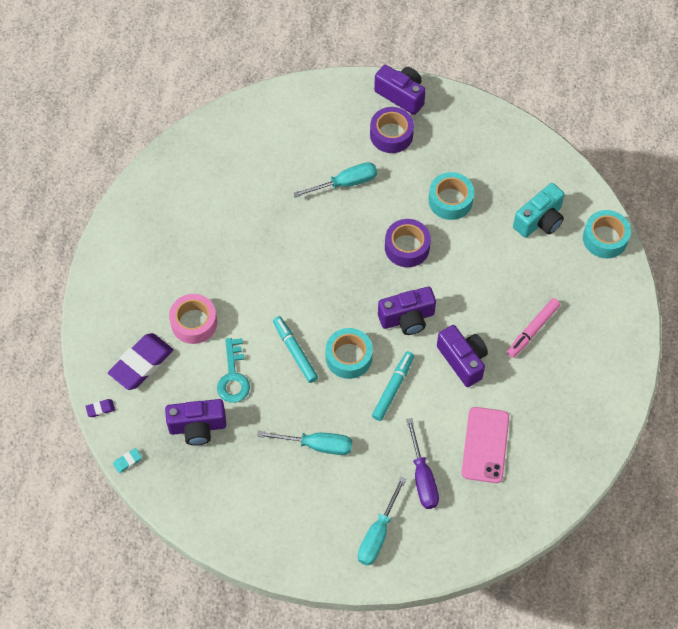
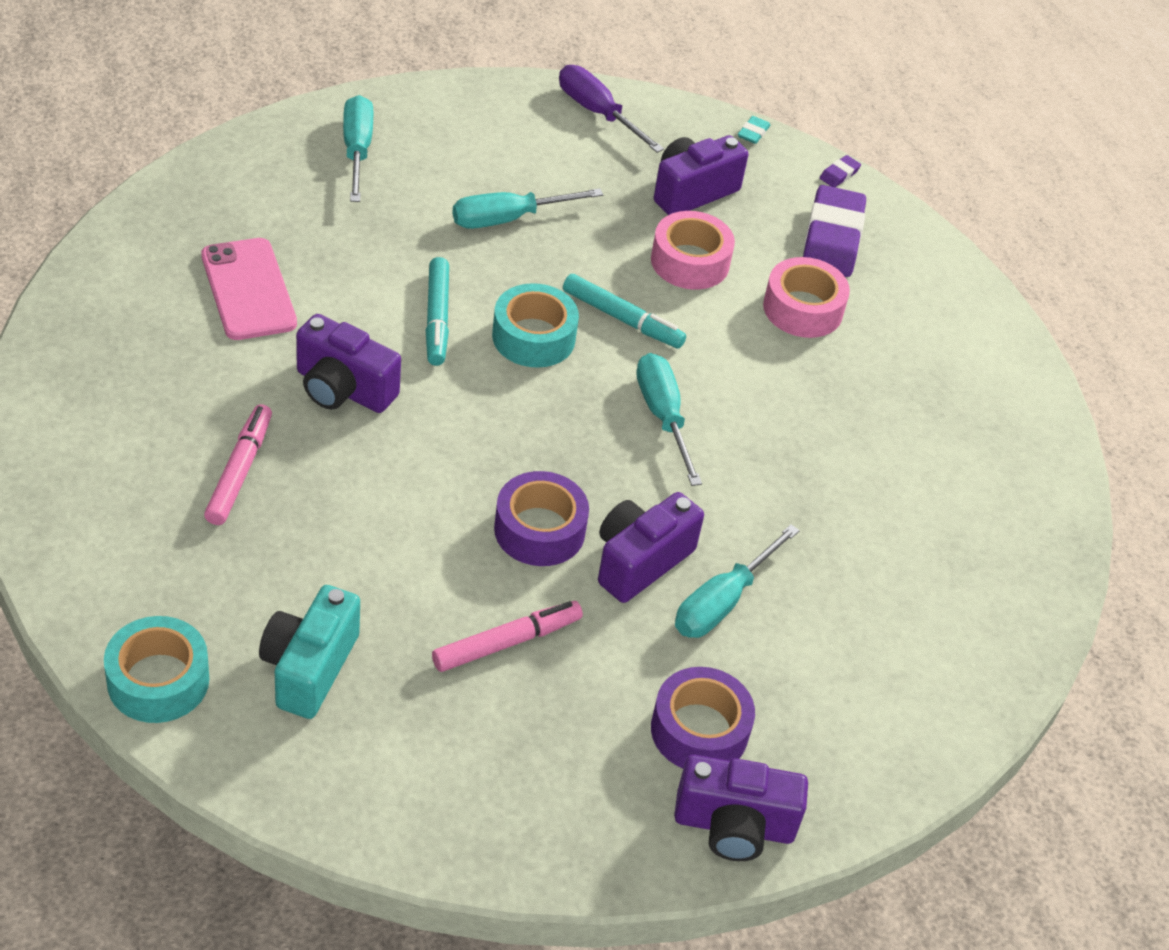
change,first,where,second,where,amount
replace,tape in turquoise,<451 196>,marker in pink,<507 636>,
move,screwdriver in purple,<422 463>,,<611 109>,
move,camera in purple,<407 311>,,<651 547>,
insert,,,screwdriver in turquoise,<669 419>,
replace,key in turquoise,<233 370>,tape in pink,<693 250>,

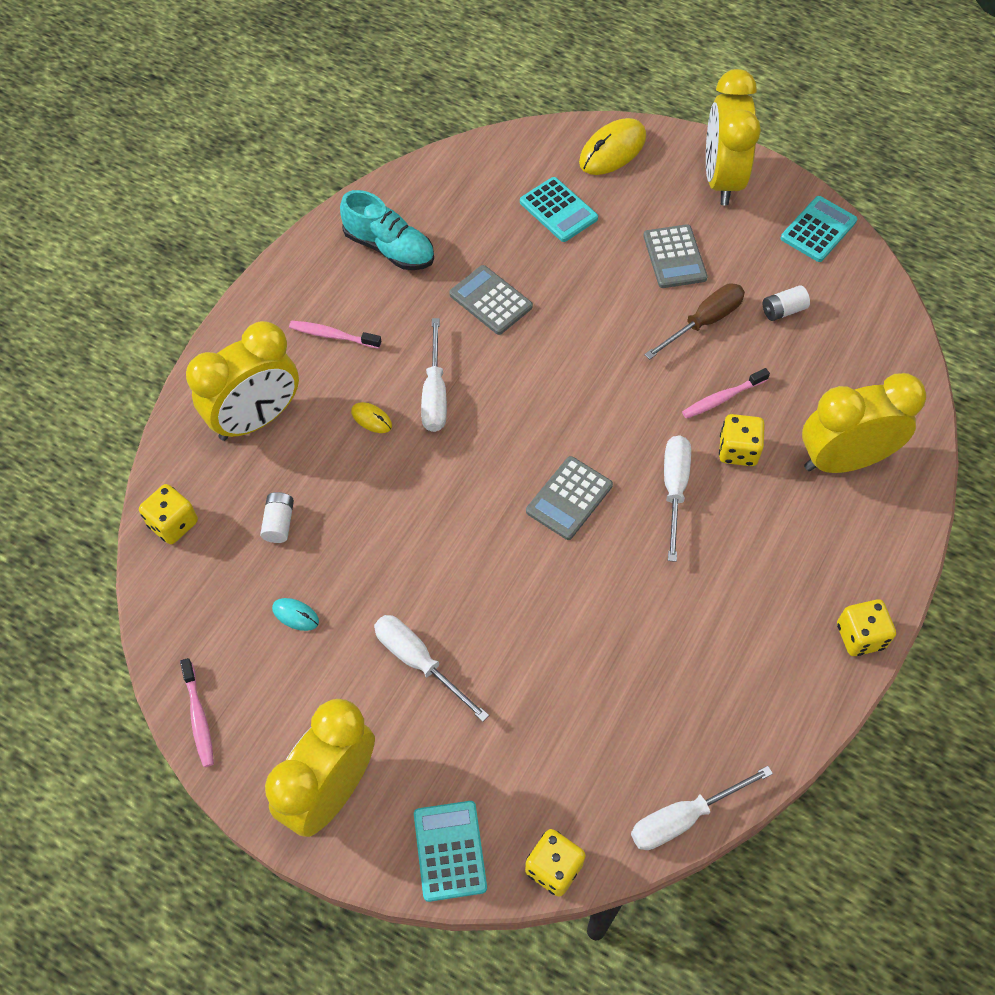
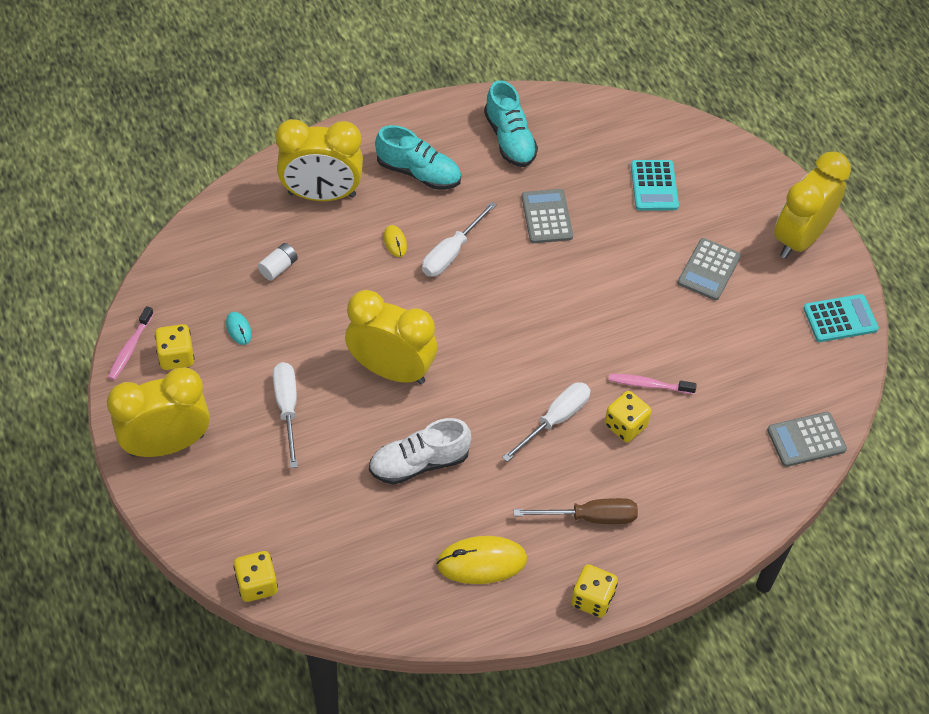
change,first,where,second,where,amount
move,dice in yellow,<168 514>,,<174 347>,
move,clock in yellow,<864 423>,,<391 337>,
insert,,,shoe in white,<420 451>,
replace,toothbrush in pink,<335 335>,shoe in turquoise,<418 157>,
move,mouse in yellow,<612 146>,,<481 560>,
move,screwdriver in brown,<694 321>,,<576 511>,
move,calculator in grey,<569 498>,,<807 439>,
delete,calculator in turquoise,<450 851>,,,
delete,screwdriver in white,<702 808>,,,
delete,battery in white,<786 303>,,,

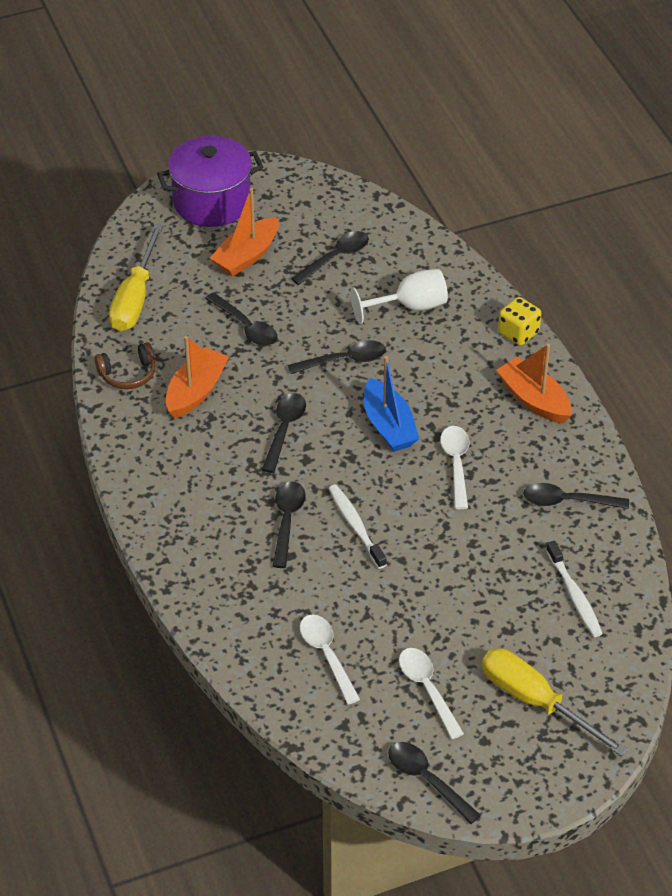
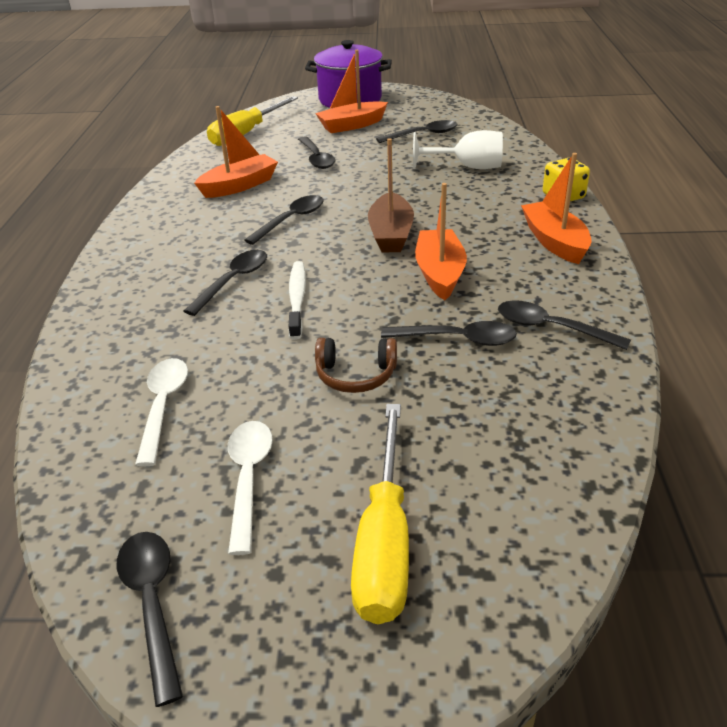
change,first,where,second,where,amount
move,headphones in brown,<125 365>,,<356 365>,
rotate,screwdriver in yellow,<555 702>,,<380 514>,150 degrees counterclockwise
recolor,boat in blue,<391 404>,boat in brown,<391 195>,
move,spoon in black,<337 357>,,<449 333>,
replace,spoon in white,<455 467>,boat in orange,<441 241>,
delete,toothbrush in white,<574 589>,,,

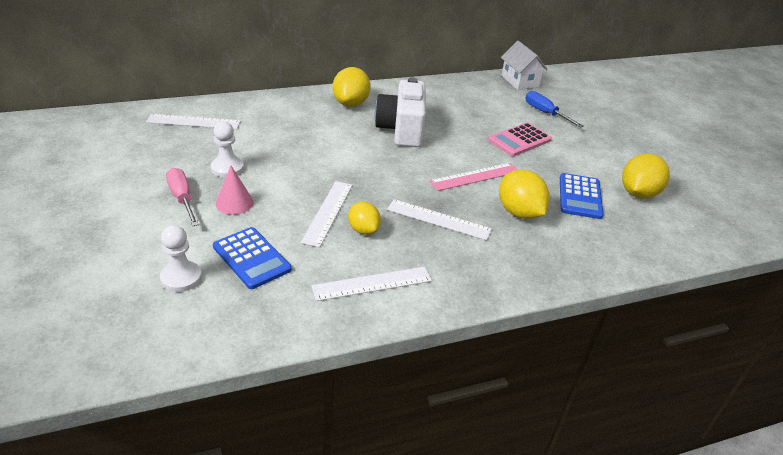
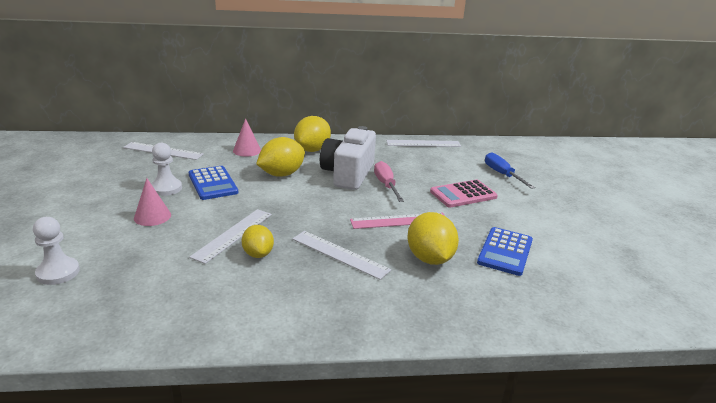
change,first,where,second,where,amount
move,calculator in blue,<252 258>,,<213 183>,
insert,,,cone in pink,<247 137>,
move,lemon in yellow,<646 176>,,<280 157>,
move,screwdriver in pink,<182 197>,,<389 181>,
move,ruler in white,<371 284>,,<423 143>,
delete,house in white,<524 65>,,,

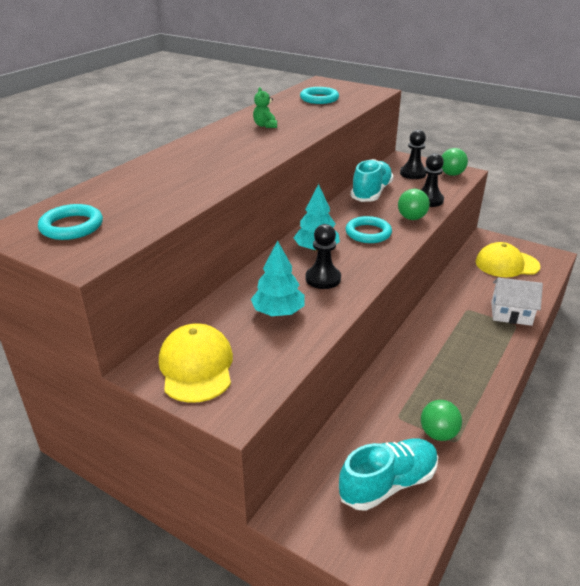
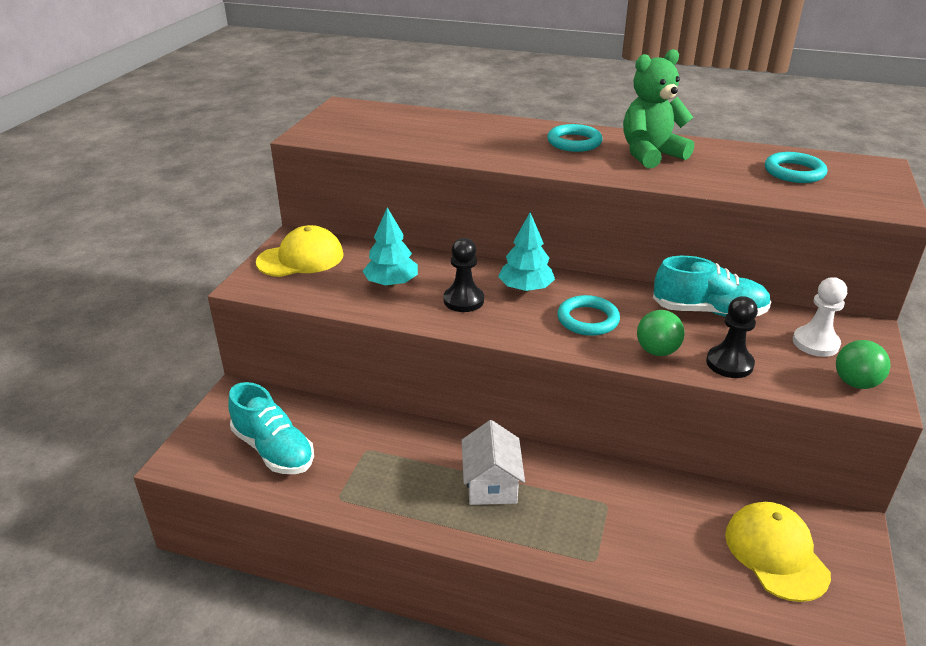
change,first,where,second,where,amount
move,house in white,<517 302>,,<493 462>,
move,ring in turquoise,<70 222>,,<575 138>,
resize,teddy bear in green,<265 107>,,<658 108>,x2.11
recolor,pawn in black,<413 154>,pawn in white,<820 317>,
delete,ball in green,<441 420>,,,

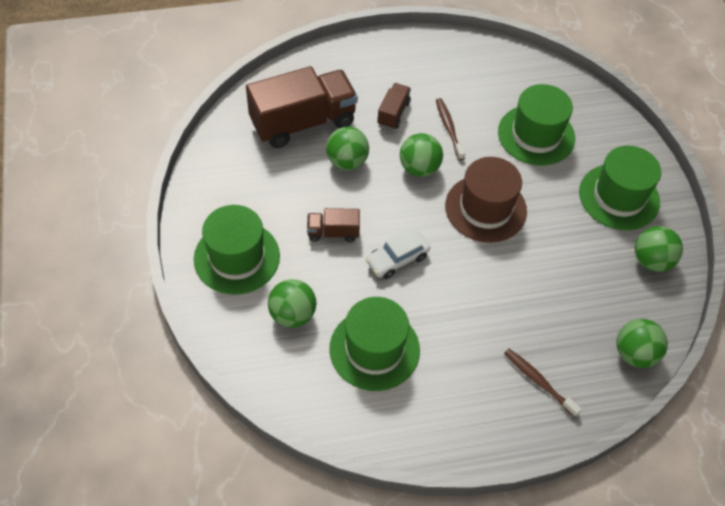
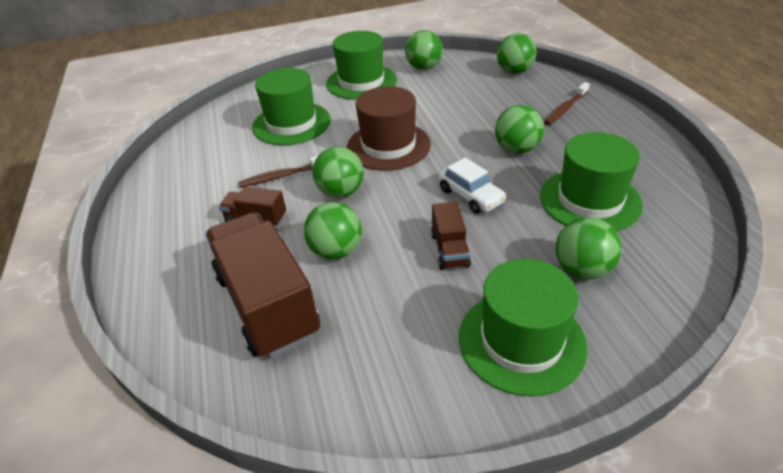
change,first,where,second,where,amount
insert,,,ball in green,<519 129>,

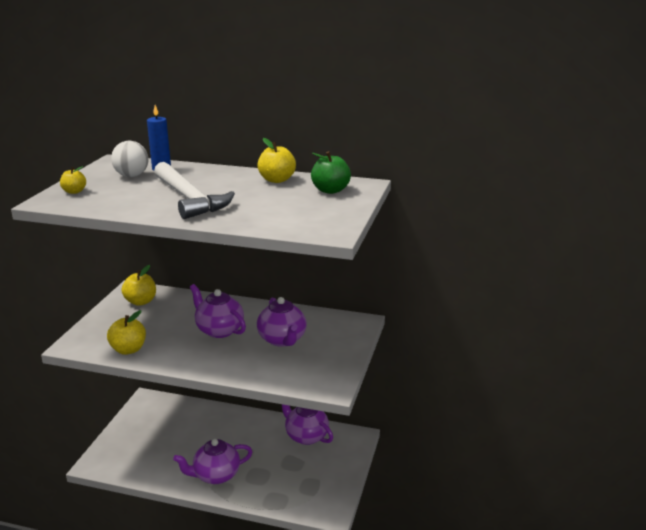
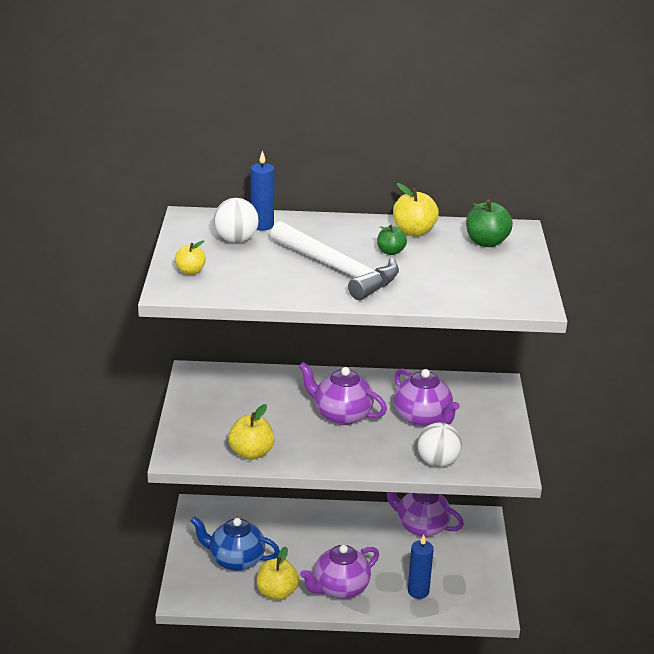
change,first,where,second,where,amount
insert,,,teapot in blue,<235 543>,
move,apple in yellow,<138 285>,,<278 573>,
insert,,,apple in green,<392 240>,
insert,,,candle in blue,<421 566>,
insert,,,ball in white,<439 444>,

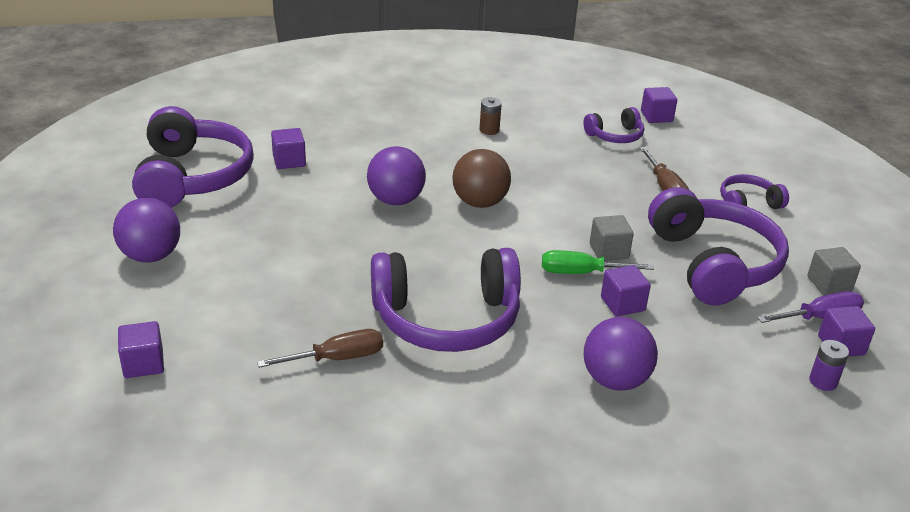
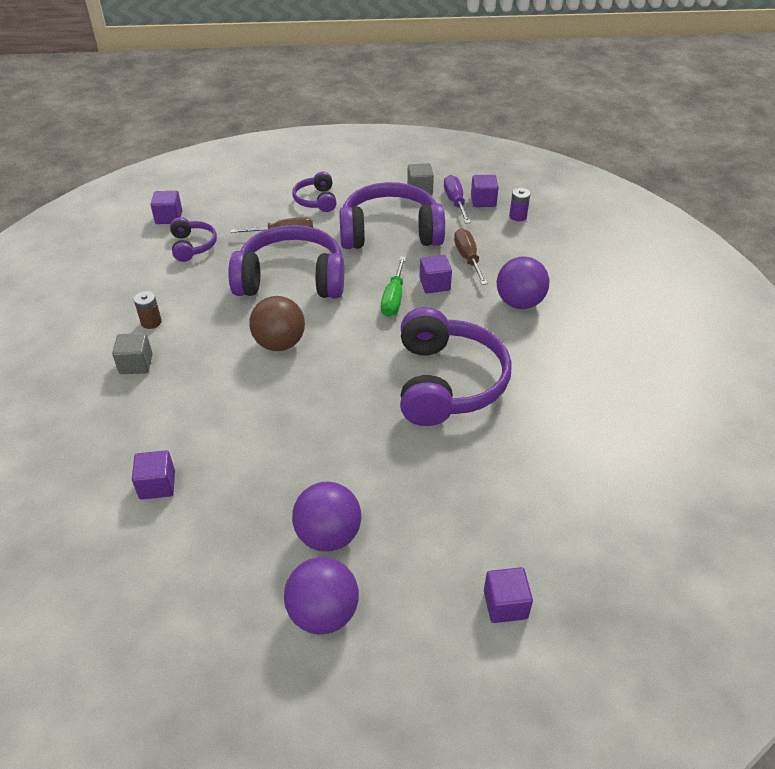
change,first,where,second,where,amount
move,cube in grey,<612 238>,,<132 353>,
move,headphones in purple,<193 157>,,<286 261>,
move,ball in purple,<396 175>,,<326 517>,
move,screwdriver in brown,<320 348>,,<470 256>,

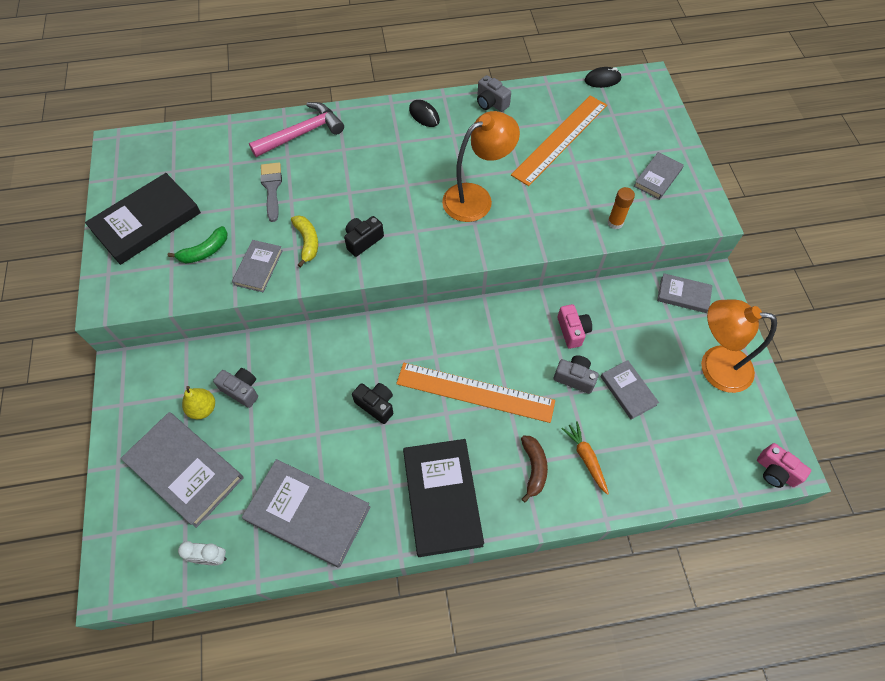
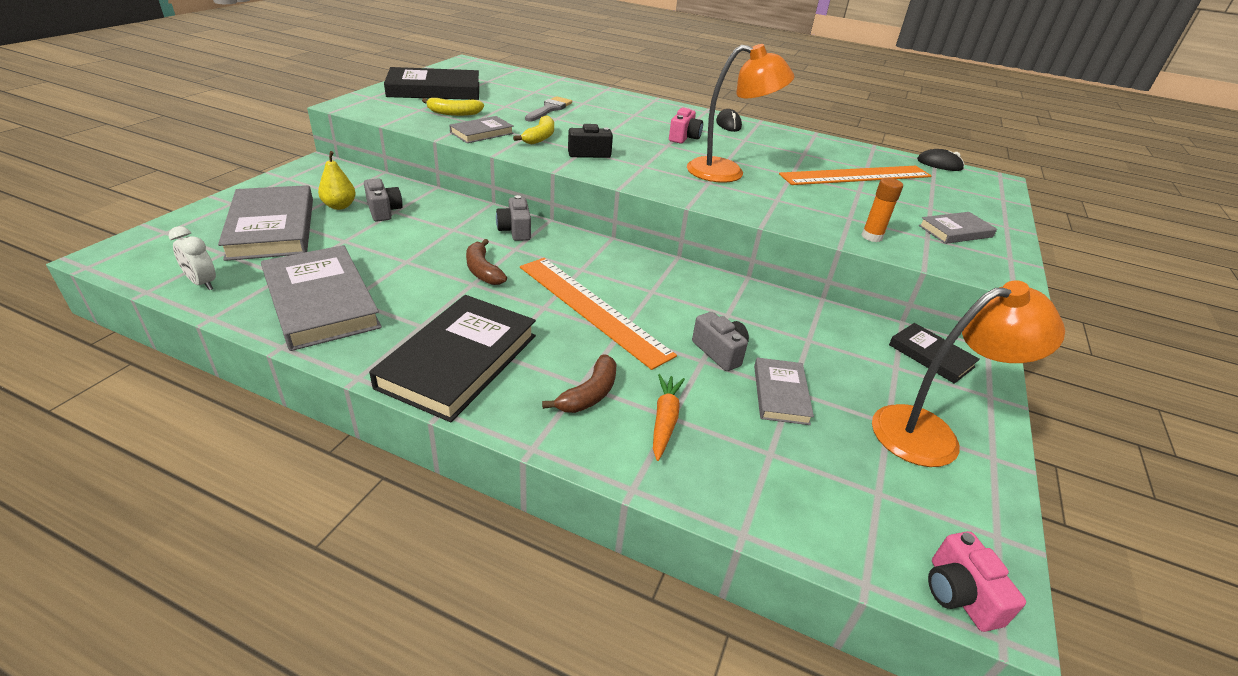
change,first,where,second,where,amount
recolor,banana in green,<197 244>,banana in yellow,<453 107>,
replace,camera in black,<372 403>,banana in brown,<486 262>,
move,camera in grey,<494 93>,,<513 218>,
move,camera in pink,<574 326>,,<686 125>,
rotate,lamp in orange,<739 346>,,<968 373>,120 degrees clockwise
recolor,book in grey,<685 293>,book in black,<934 353>,
delete,hammer in pink,<296 129>,,,

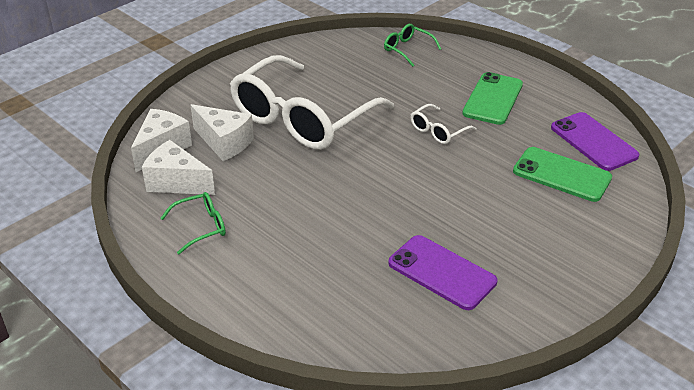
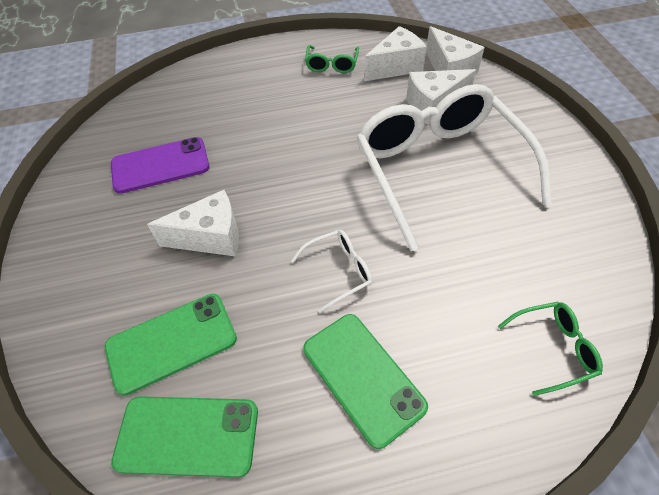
change,first,where,second,where,amount
recolor,phone in purple,<595 141>,phone in green,<184 436>,
insert,,,cheese in white,<193 223>,
rotate,glasses in white,<443 124>,,<331 271>,75 degrees clockwise

